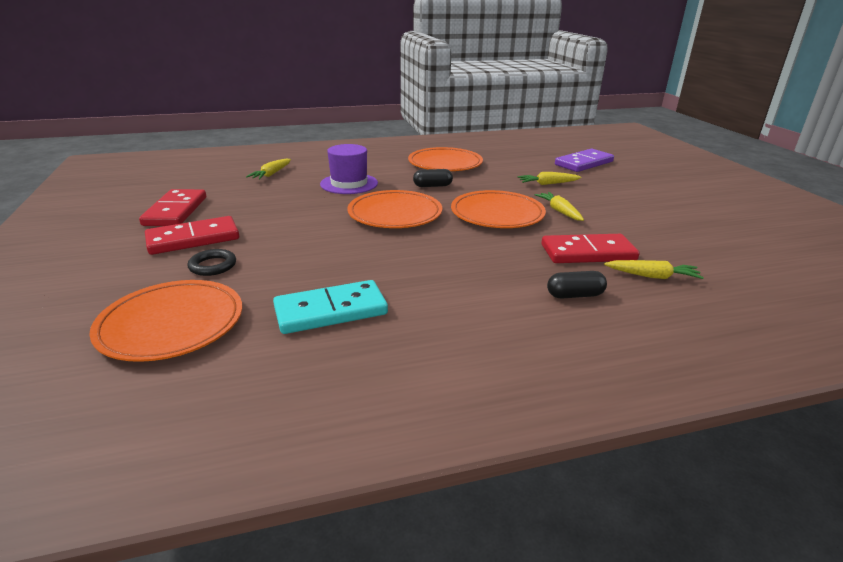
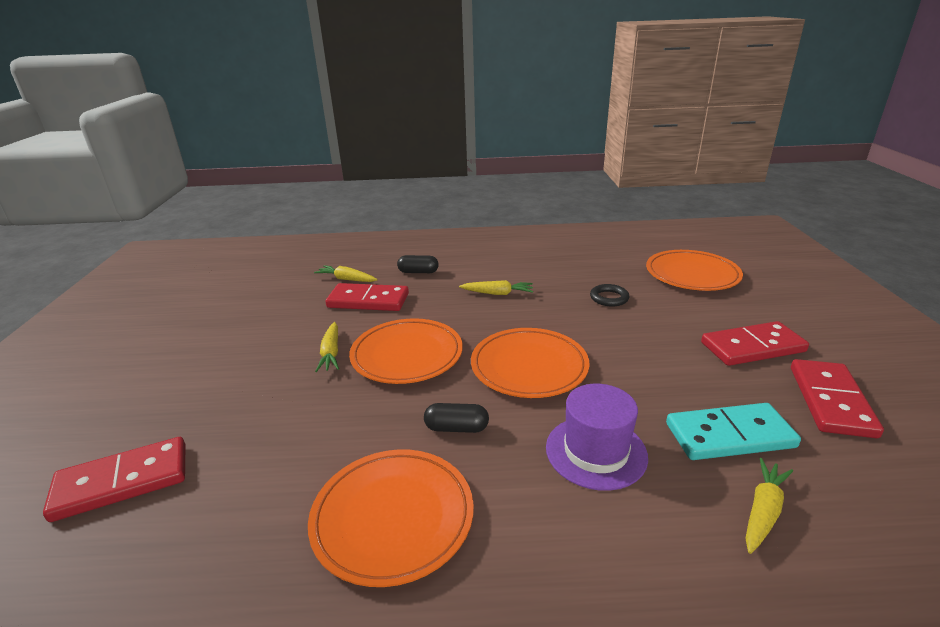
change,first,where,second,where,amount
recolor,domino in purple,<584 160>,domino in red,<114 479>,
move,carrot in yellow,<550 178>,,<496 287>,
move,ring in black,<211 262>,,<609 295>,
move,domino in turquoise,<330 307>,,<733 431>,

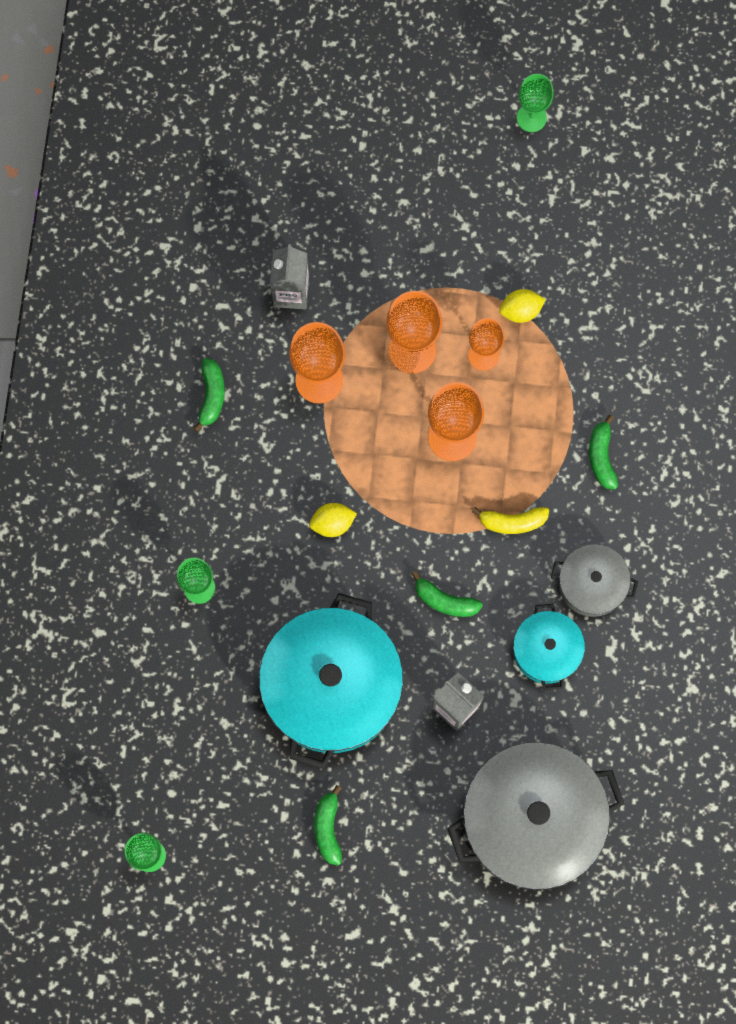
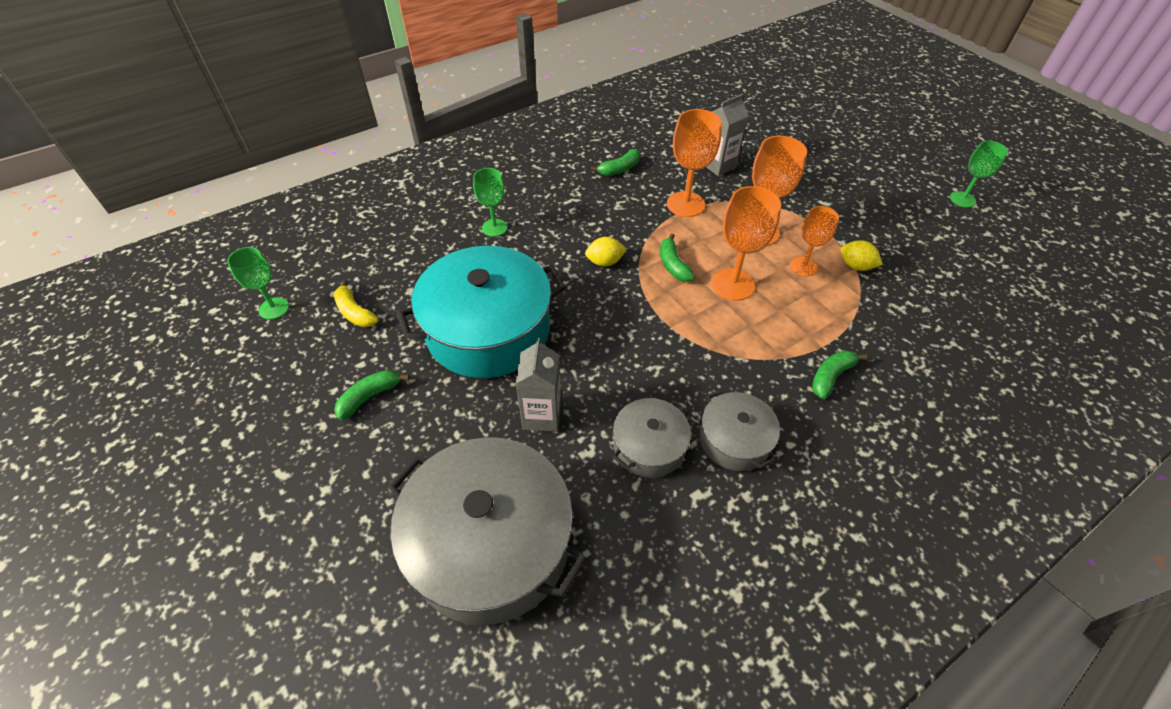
change,first,where,second,where,amount
move,banana in yellow,<510 520>,,<356 303>,
rotate,lemon in yellow,<333 520>,,<606 251>,45 degrees counterclockwise
recolor,pot in turquoise,<549 647>,pot in grey,<651 438>,
move,banana in green,<447 594>,,<677 257>,

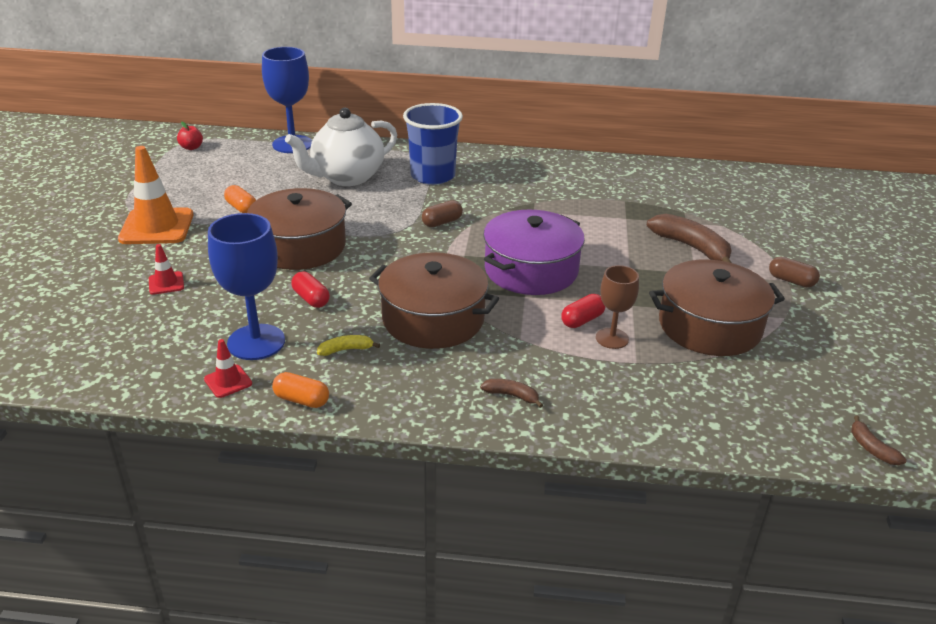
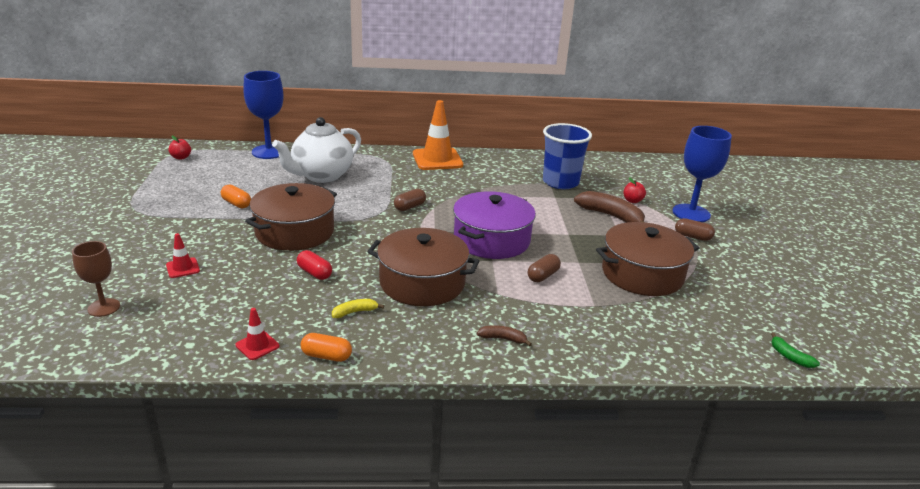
change,first,where,second,where,amount
move,goblet in brown,<617 307>,,<96 279>,
move,traffic cone in orange,<155 195>,,<438 135>,
recolor,capsule in red,<583 311>,capsule in brown,<544 268>,
move,cup in blue,<433 144>,,<567 156>,
insert,,,apple in red,<634 190>,
move,goblet in blue,<246 286>,,<702 174>,
recolor,banana in brown,<879 440>,banana in green,<795 350>,

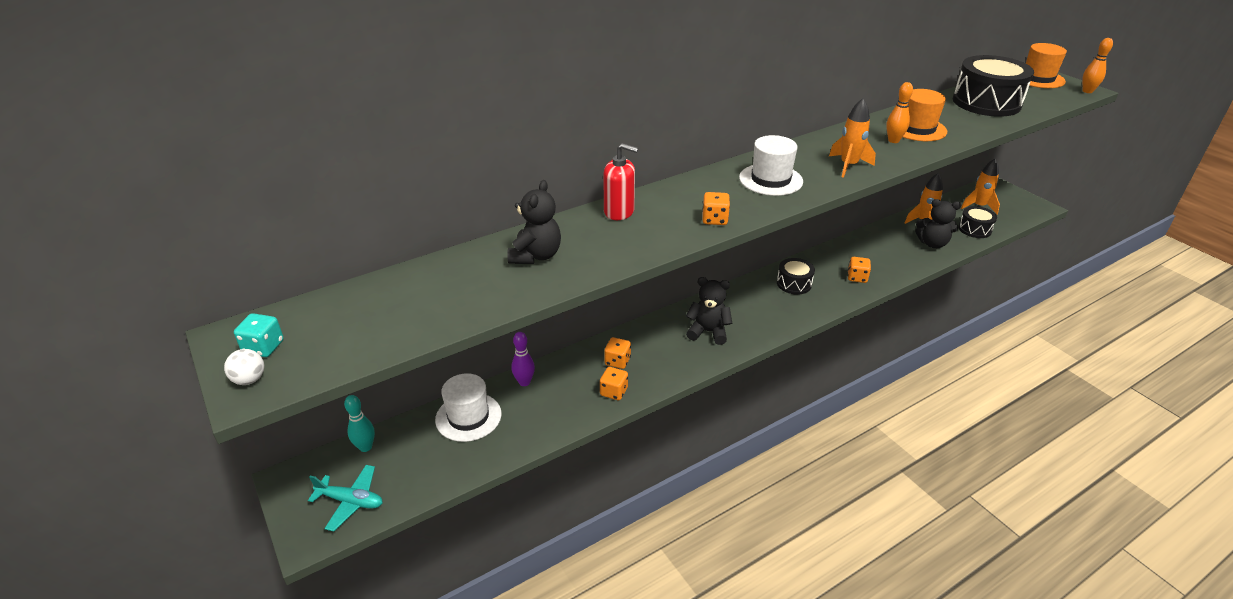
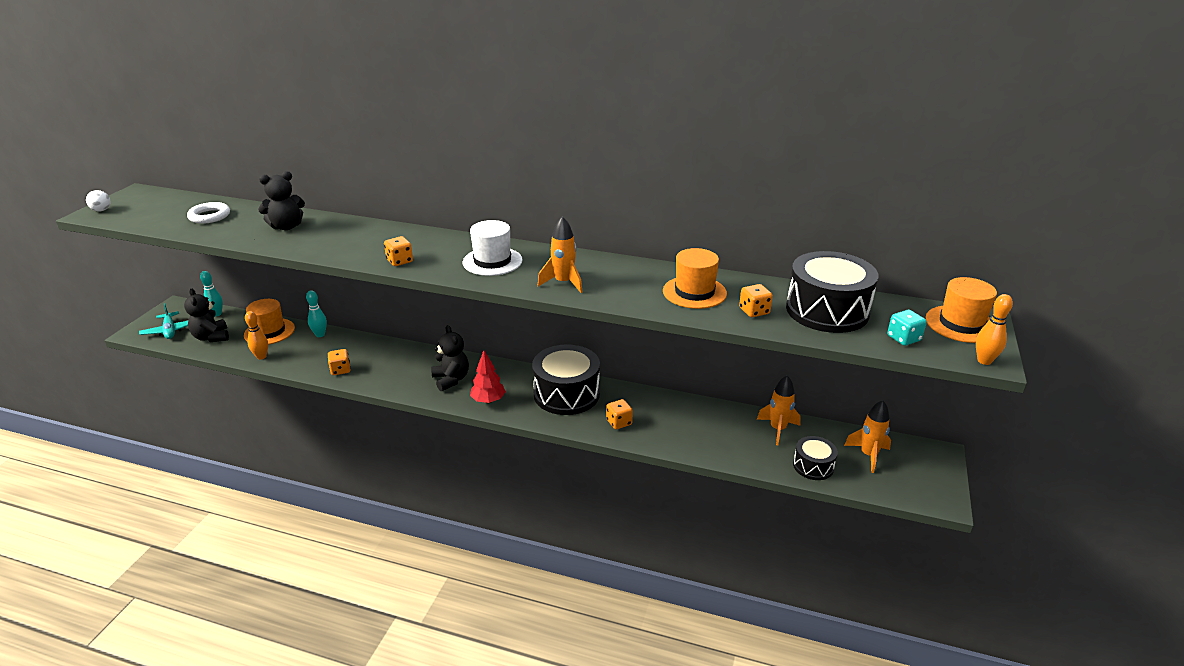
change,first,where,second,where,amount
move,teddy bear in black,<938 223>,,<206 315>,
insert,,,ring in white,<208 213>,
recolor,hat in white,<468 407>,hat in orange,<269 322>,
move,bowling pin in orange,<899 112>,,<256 335>,
recolor,bowling pin in purple,<523 359>,bowling pin in turquoise,<316 313>,
insert,,,tree in red,<488 377>,
resize,drum in black,<796 276>,,<566 379>,x1.87
move,dice in orange,<617 353>,,<756 300>,
move,dice in turquoise,<259 335>,,<907 328>,
delete,soap dispenser in red,<620 181>,,,

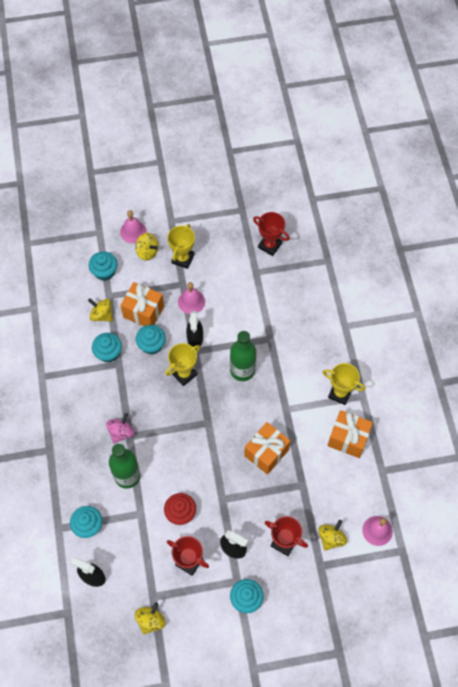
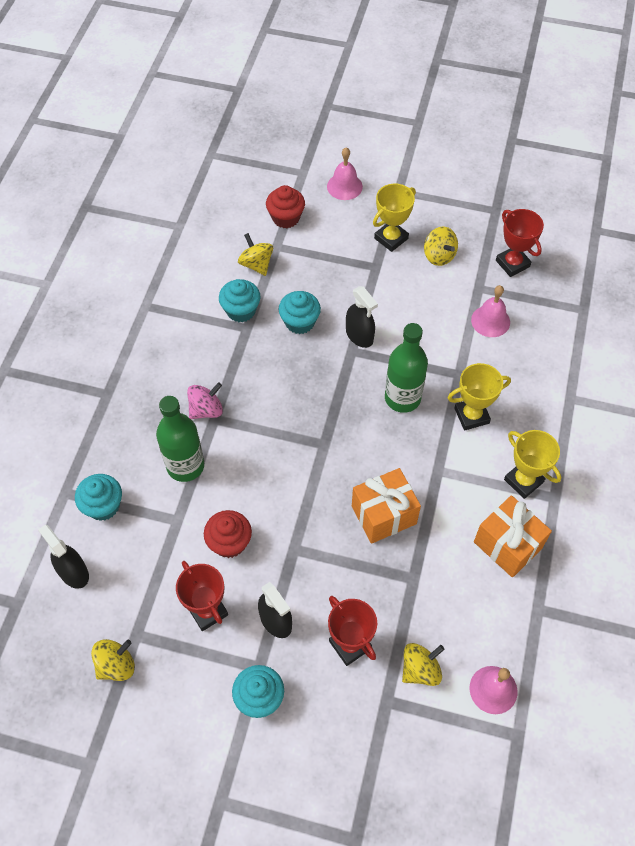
change,first,where,second,where,amount
recolor,cupcake in turquoise,<103 266>,cupcake in red,<285 206>,
rotate,spray bottle in black,<194 330>,,<362 317>,60 degrees counterclockwise
move,spinning top in yellow,<146 246>,,<441 246>,
move,trophy in yellow,<182 364>,,<479 397>,
move,bell in pink,<191 298>,,<490 311>,
delete,gift in orange,<142 304>,,,

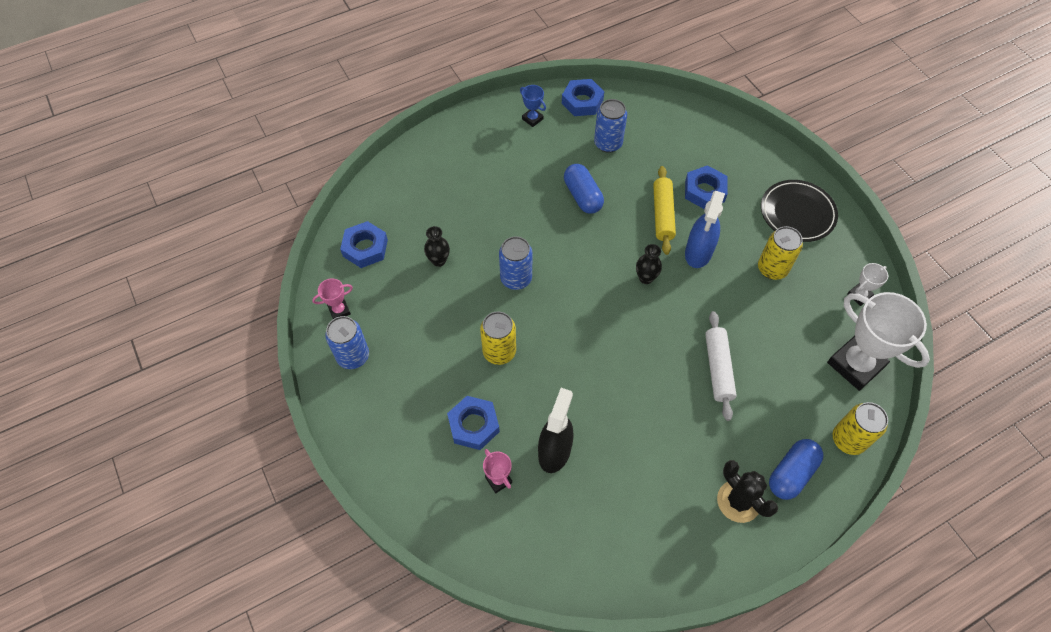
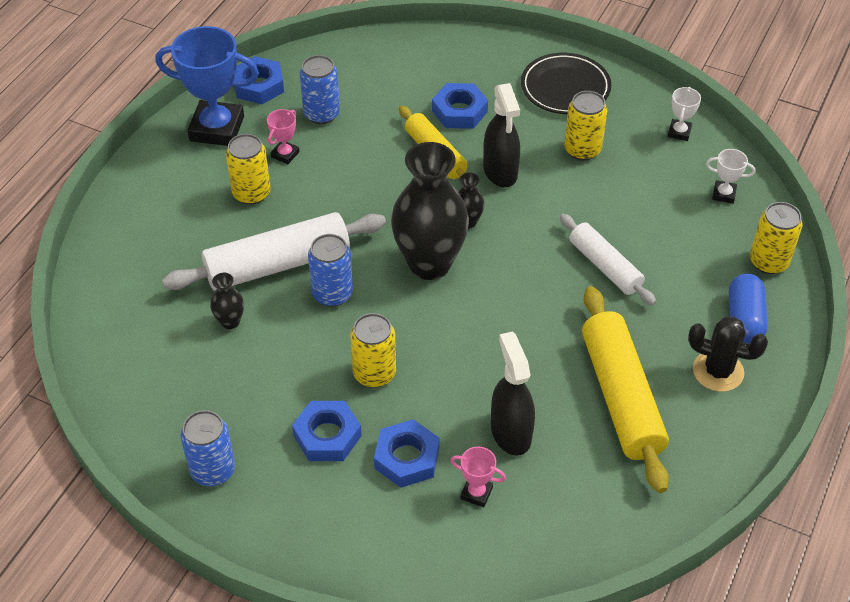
change,first,where,second,where,amount
resize,trophy in blue,<533 106>,,<207 86>,x2.21
insert,,,rolling pin in white,<274 251>,
insert,,,can in yellow,<248 169>,
move,trophy in pink,<332 298>,,<283 136>,
move,nut in blue,<364 244>,,<327 431>,
insert,,,vase in black,<430 211>,
recolor,spray bottle in blue,<705 229>,spray bottle in black,<501 135>,
insert,,,rolling pin in yellow,<625 389>,
resize,trophy in white,<878 341>,,<731 176>,x0.45
delete,capsule in blue,<584 189>,,,

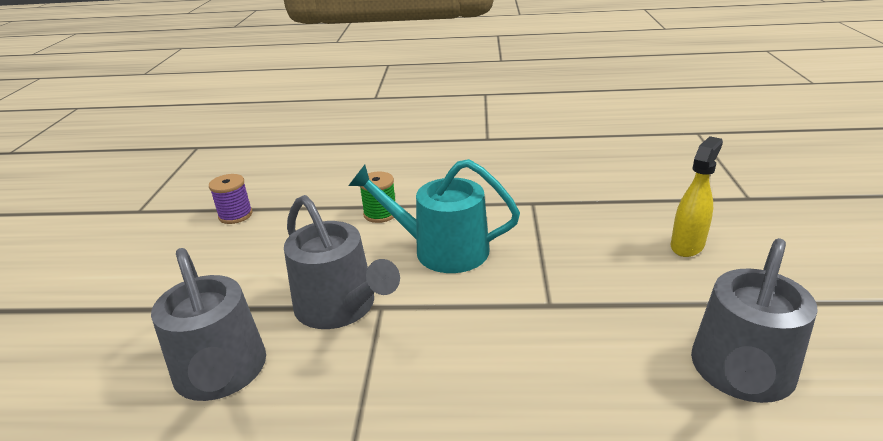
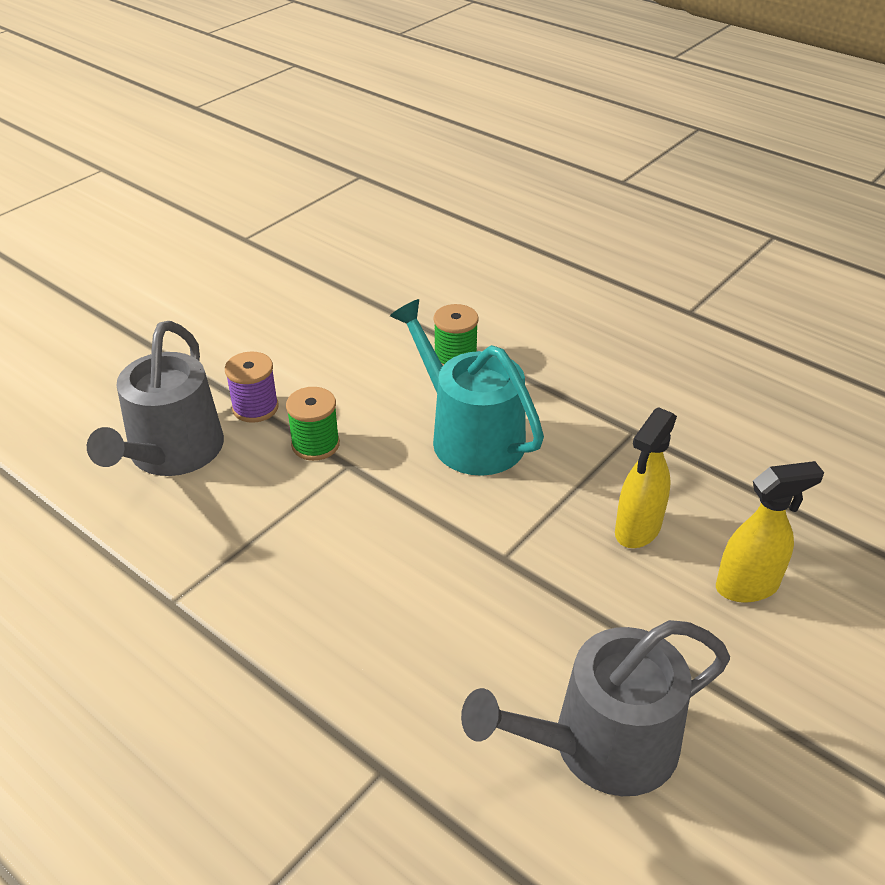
change,first,where,second,where,amount
move,spool in purple,<230 199>,,<252 387>,
replace,watering can in grey,<342 262>,spool in green,<313 424>,
insert,,,spray bottle in yellow,<646 477>,

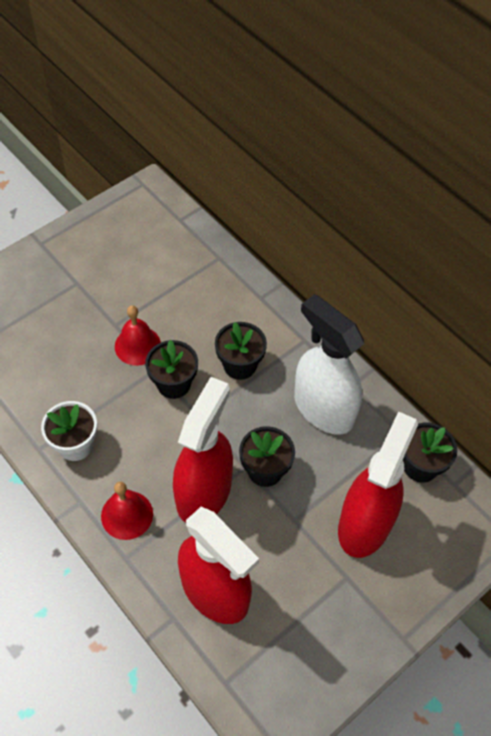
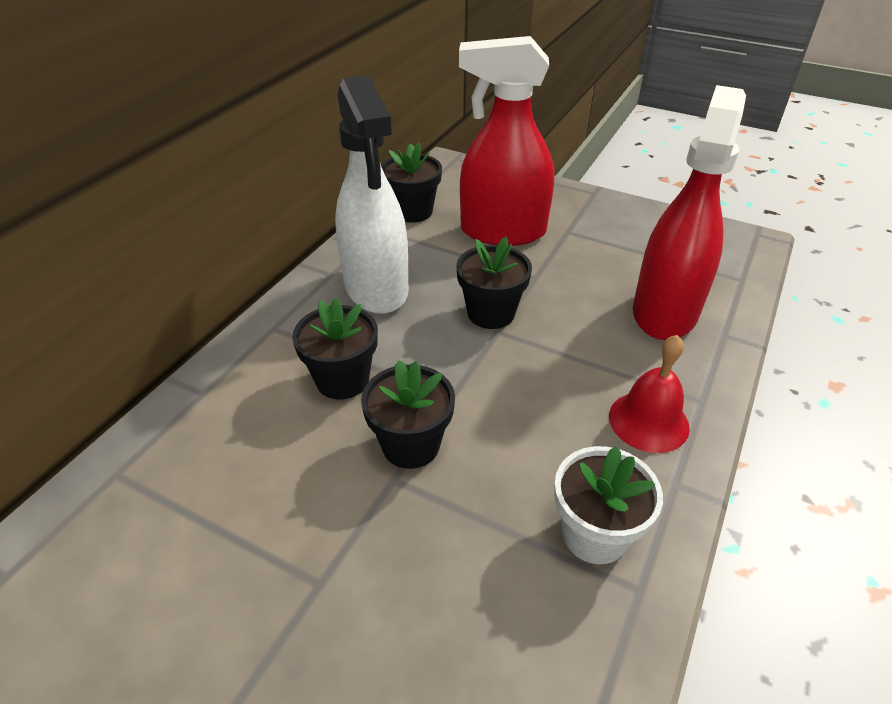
change,first,where,second,where,amount
rotate,spray bottle in white,<329 364>,,<372 194>,45 degrees counterclockwise
delete,bell in red,<138 335>,,,
delete,spray bottle in red,<203 450>,,,

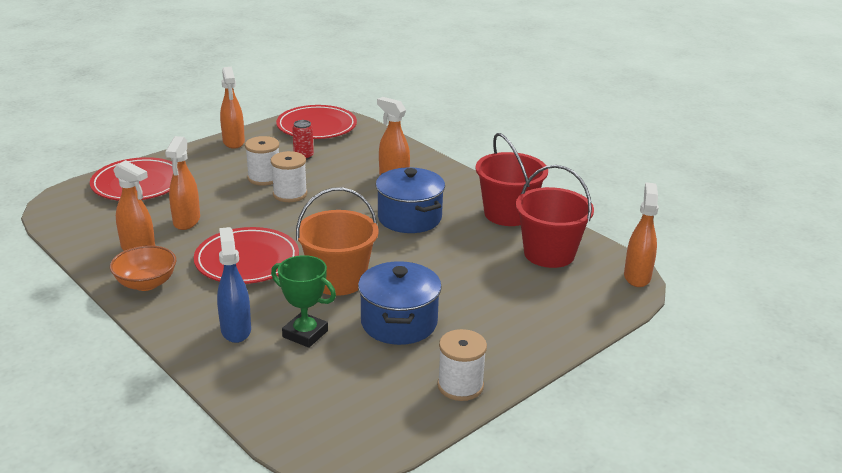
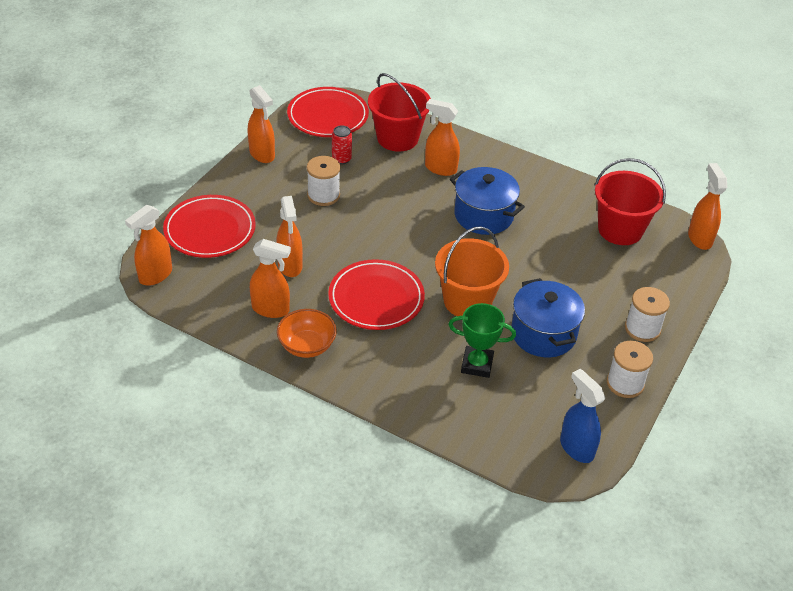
change,first,where,second,where,amount
insert,,,spray bottle in orange,<148 245>,
move,bucket in red,<511 179>,,<399 112>,
move,spray bottle in blue,<234 285>,,<582 416>,
move,spool in white,<289 176>,,<647 314>,

